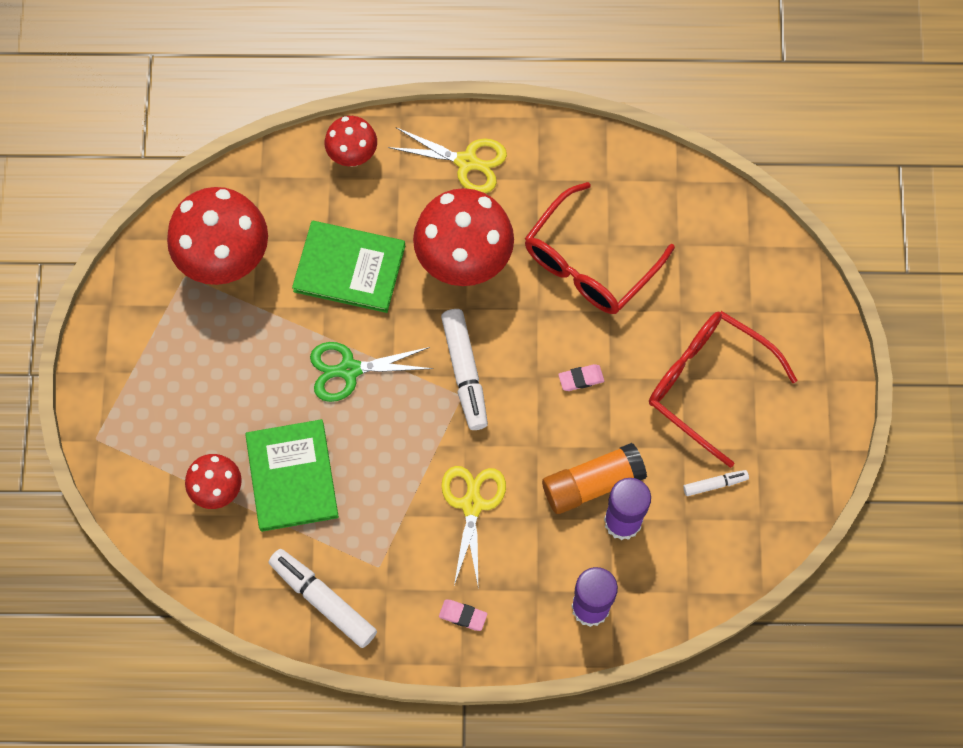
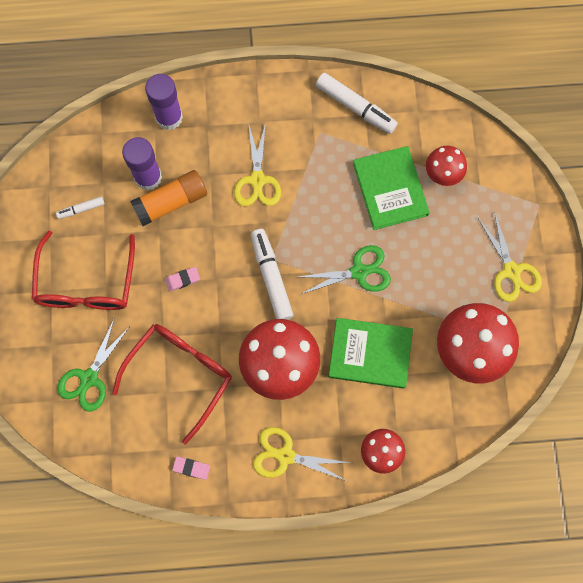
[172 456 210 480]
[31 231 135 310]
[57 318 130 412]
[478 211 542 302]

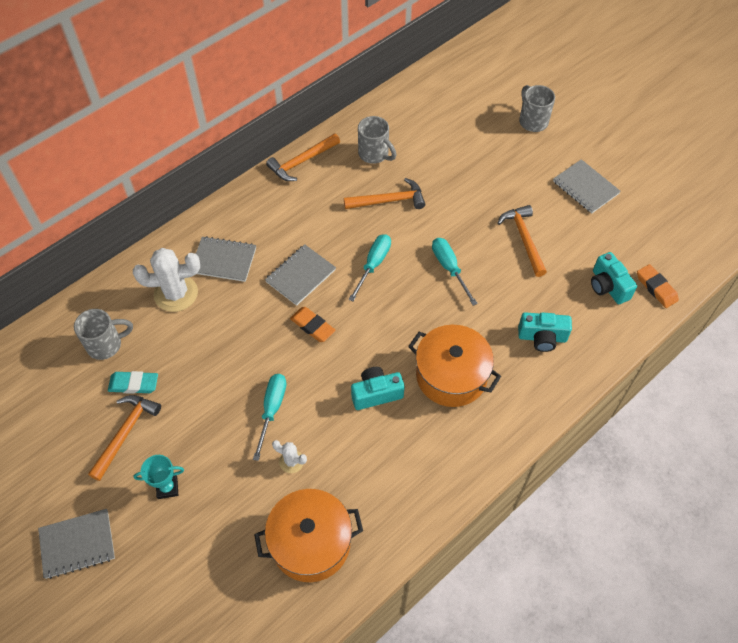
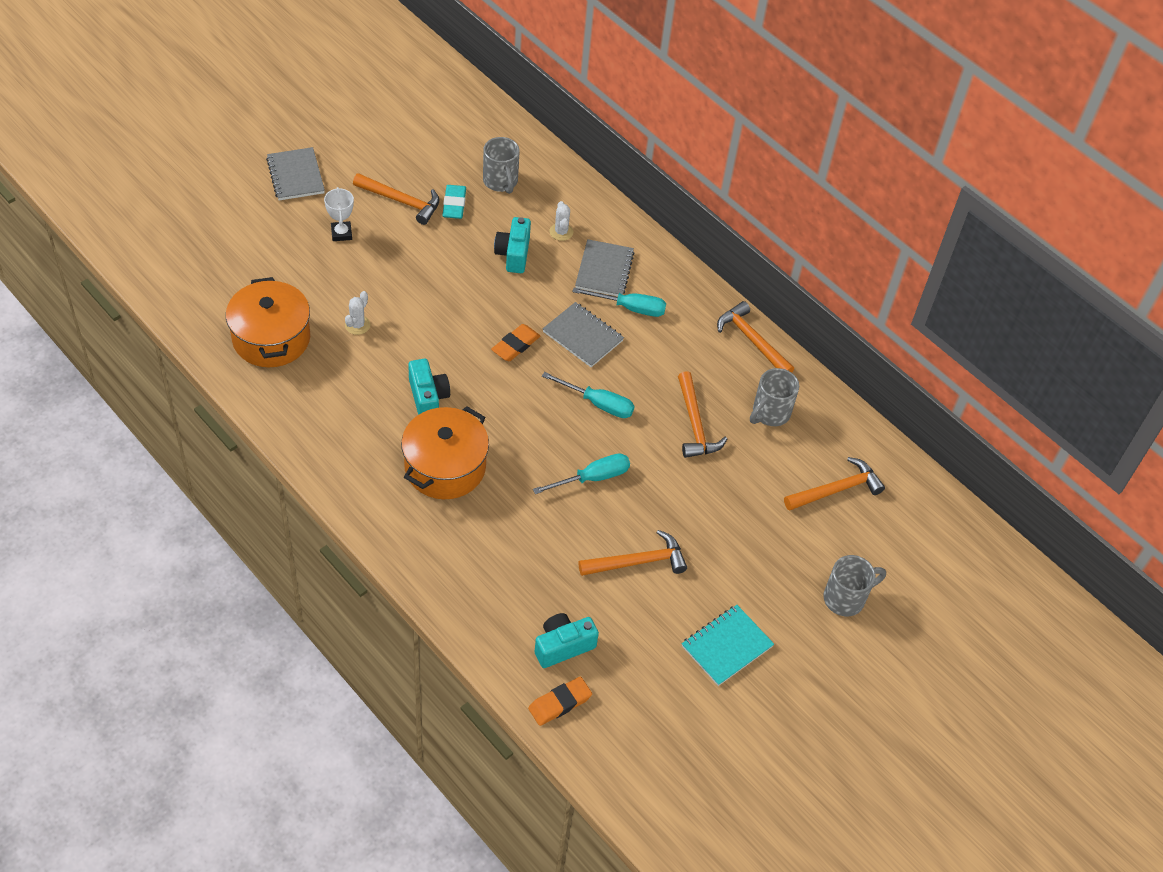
[550 201 573 241]
[324 187 354 241]
[572 288 666 317]
[494 217 531 273]
[682 605 774 686]
[784 457 885 511]

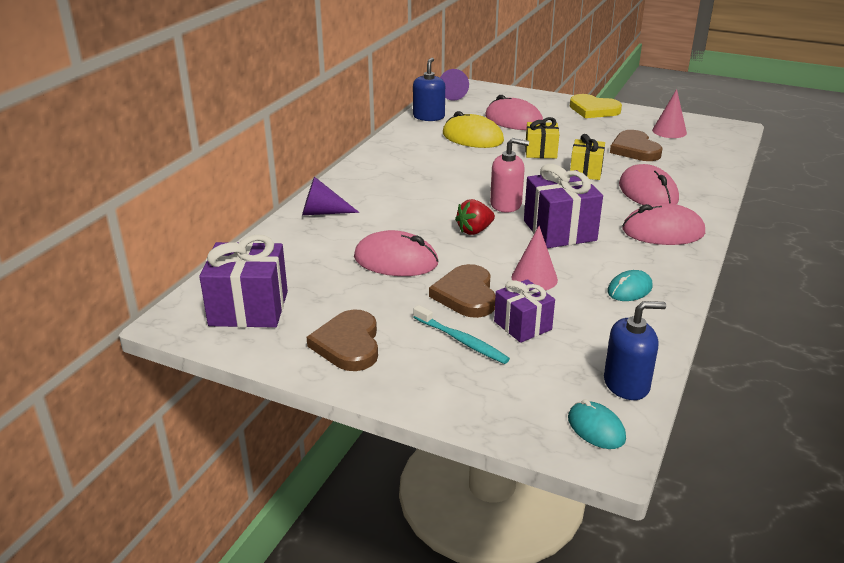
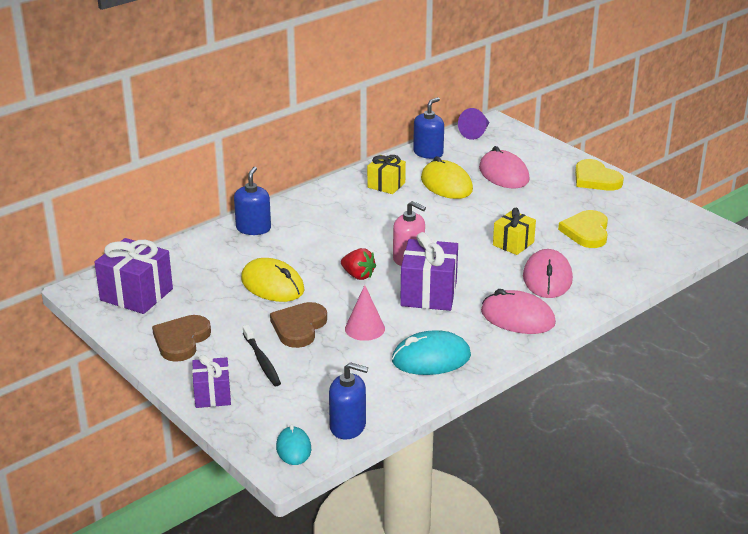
[234 167 271 235]
[241 258 305 302]
[243 325 281 386]
[341 248 376 280]
[192 355 231 408]
[367 155 406 194]
[392 330 471 375]
[558 210 608 248]
[652 89 687 138] (first image)

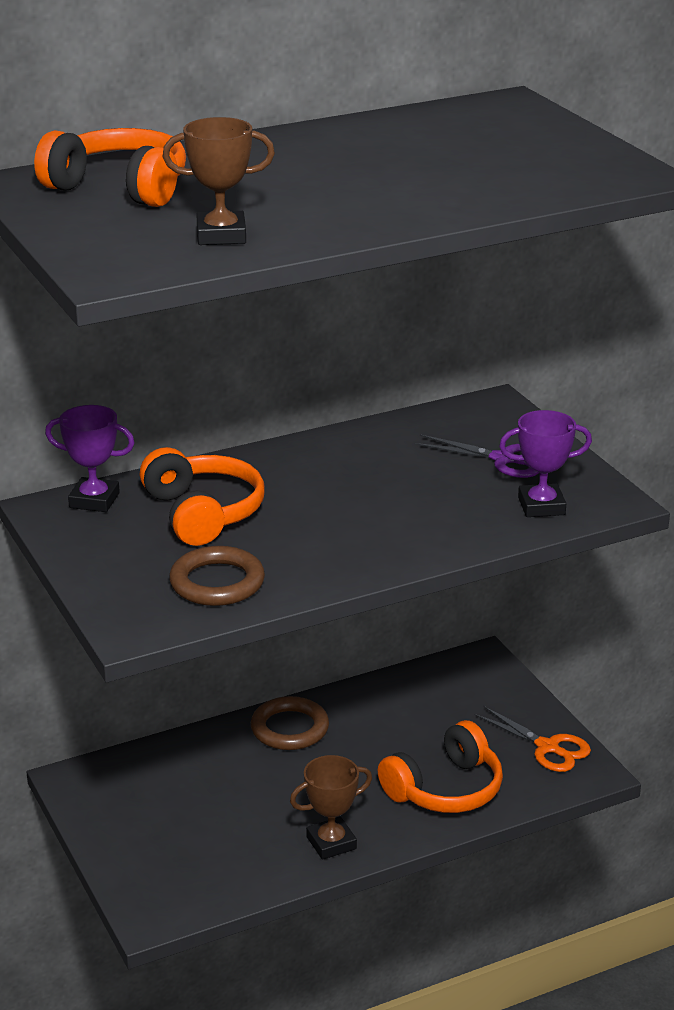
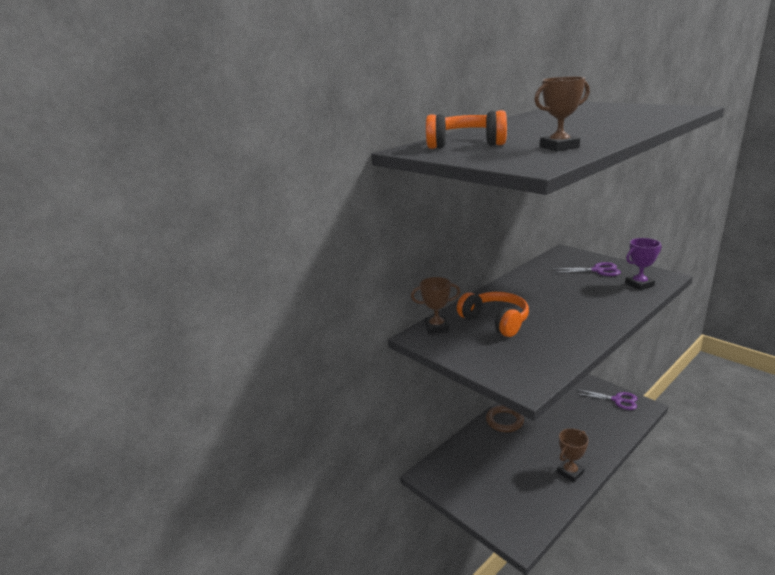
[411 277 460 334]
[169 546 265 606] (first image)
[378 720 503 813] (first image)
[577 389 638 410]

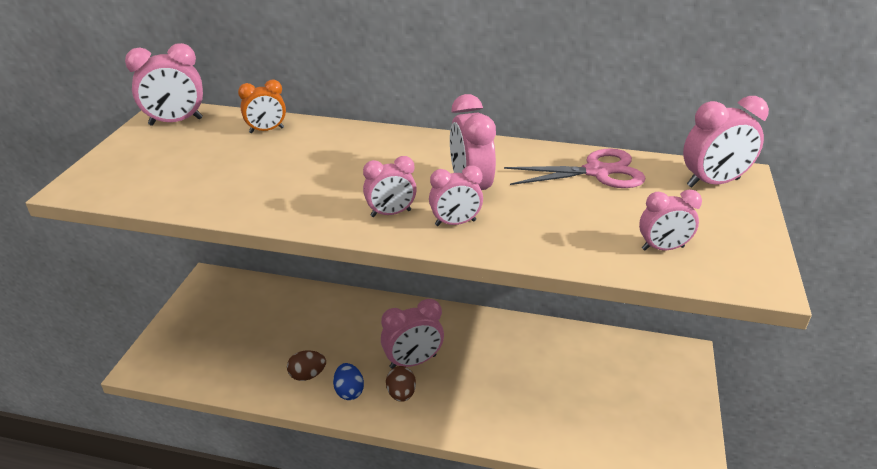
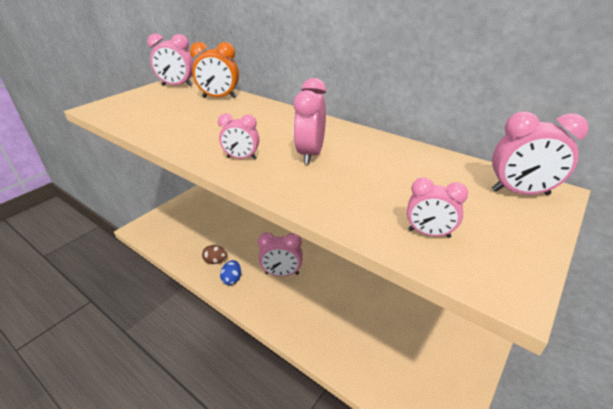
[190 42 239 98]
[386 366 416 402] (first image)
[429 165 483 226] (first image)
[504 148 645 188] (first image)

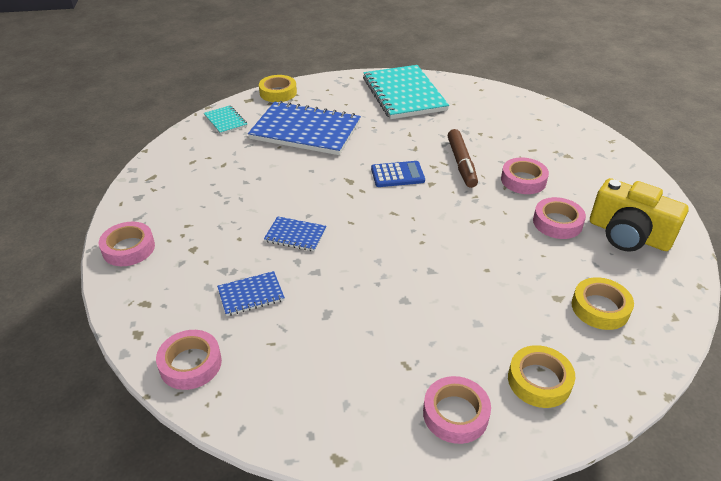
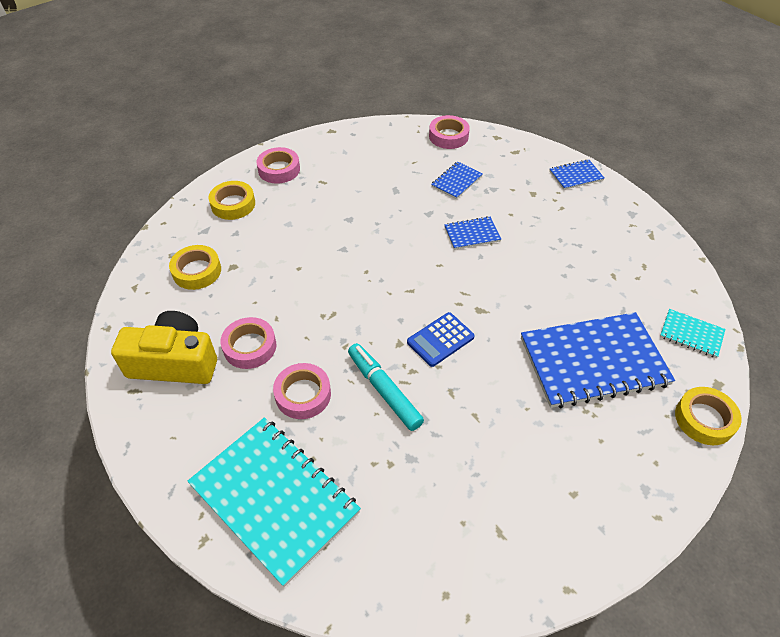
[549 159 604 190]
[187 417 361 587]
[348 343 424 431]

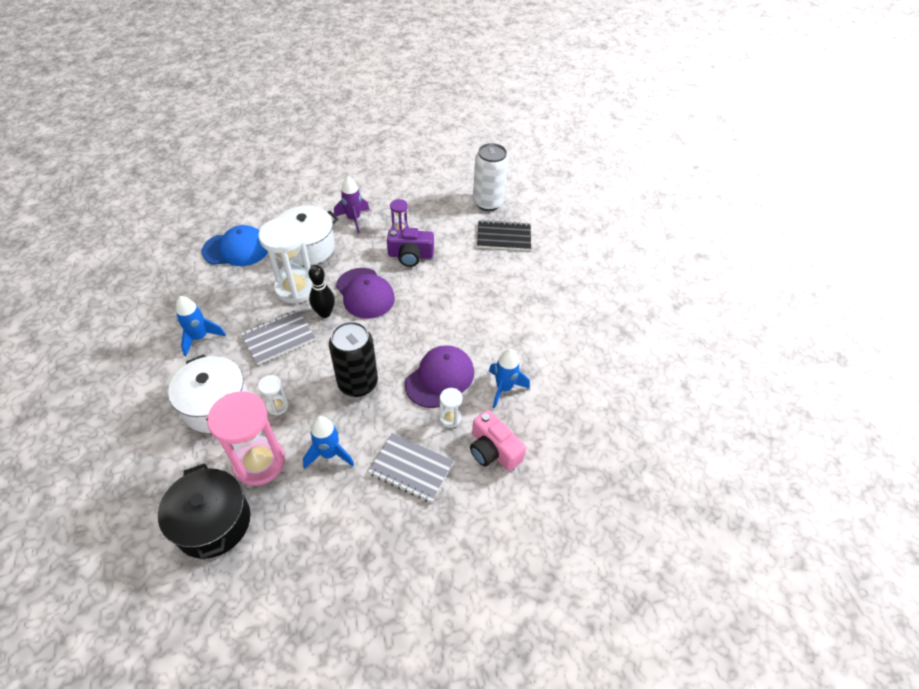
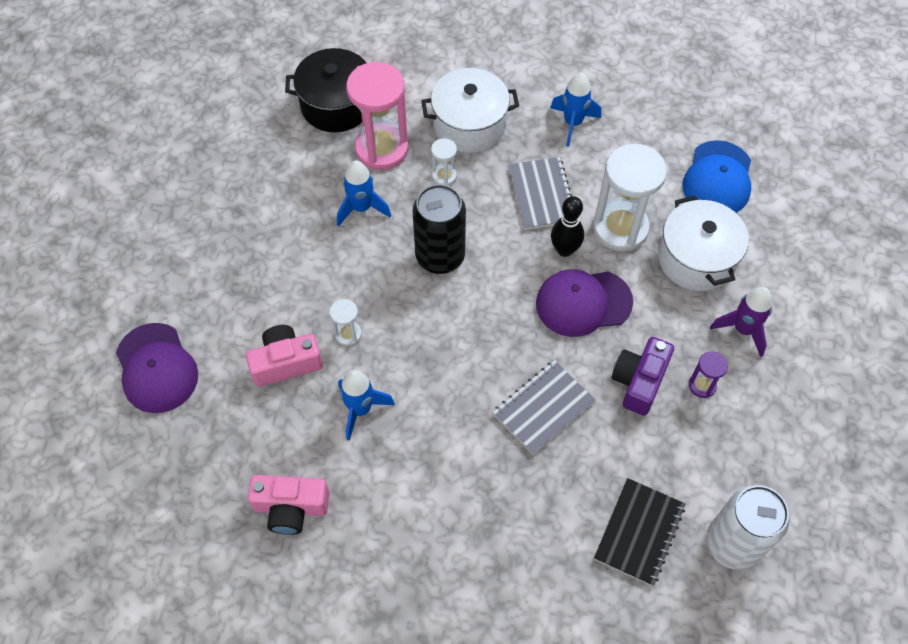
[493 360 596 455]
[116 323 198 413]
[248 475 330 535]

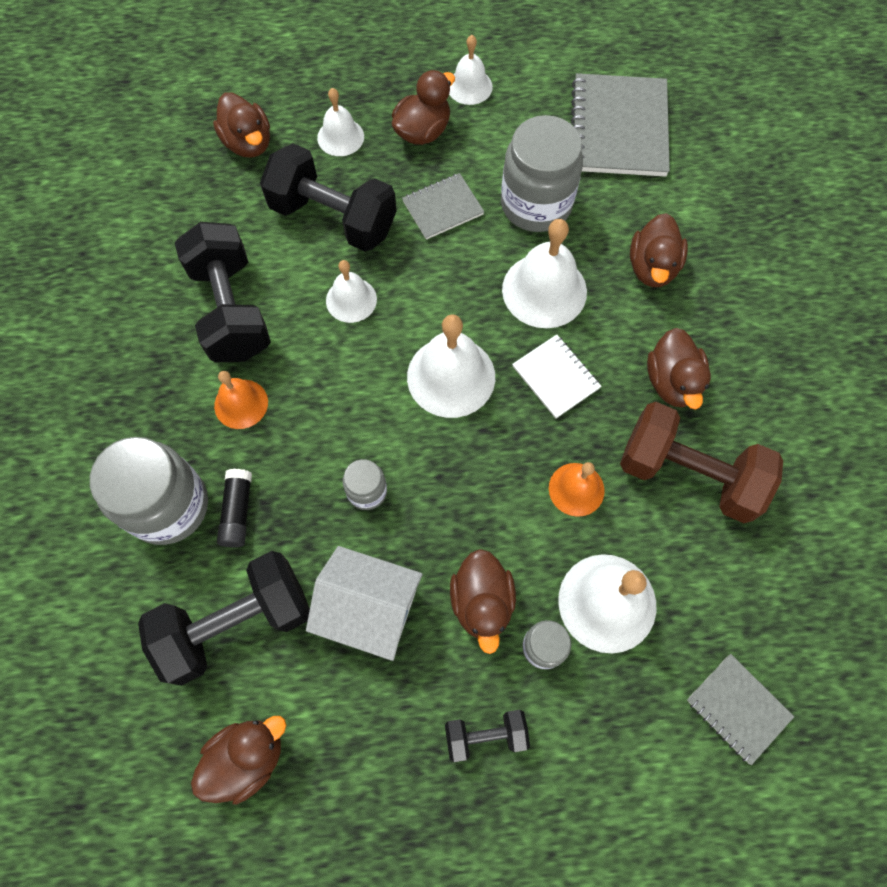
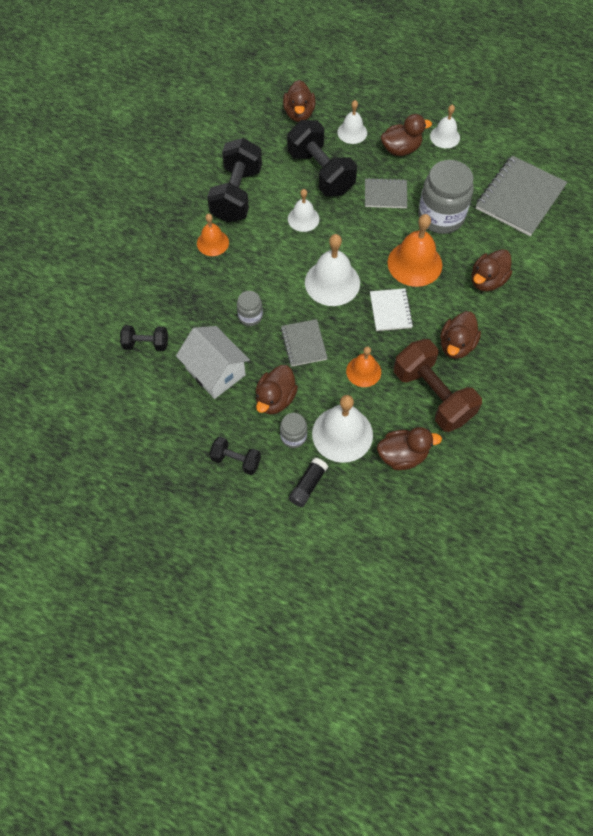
[90 437 208 545] (first image)
[120 325 168 351]
[377 427 442 470]
[289 457 328 507]
[387 214 442 287]
[281 319 328 367]

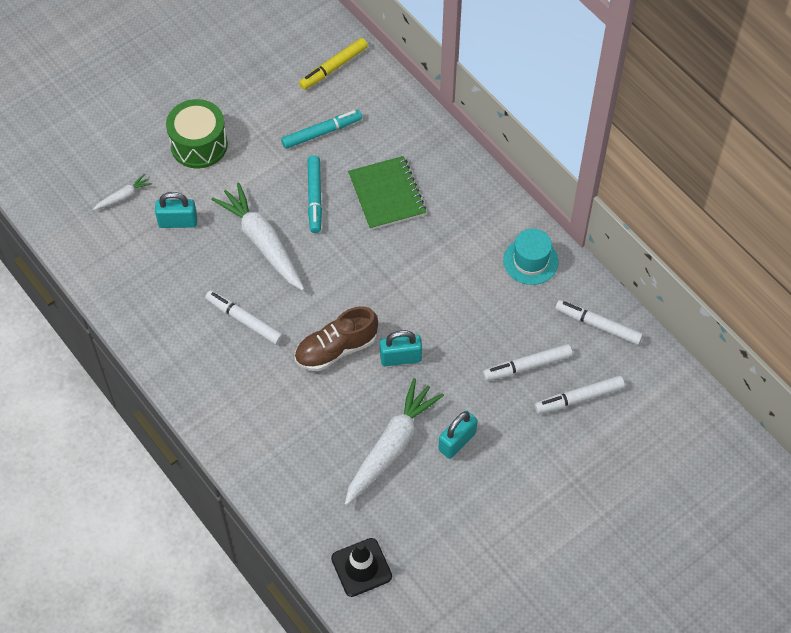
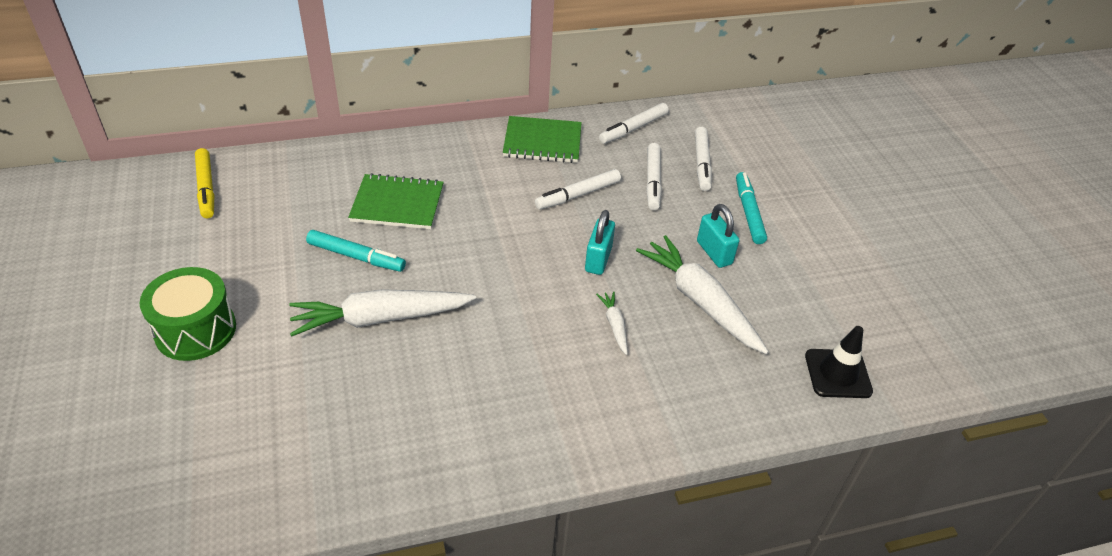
[596 291 628 355]
[155 192 197 228] (first image)
[535 169 621 210]
[736 172 767 244]
[295 306 378 371] (first image)
[503 116 582 163]

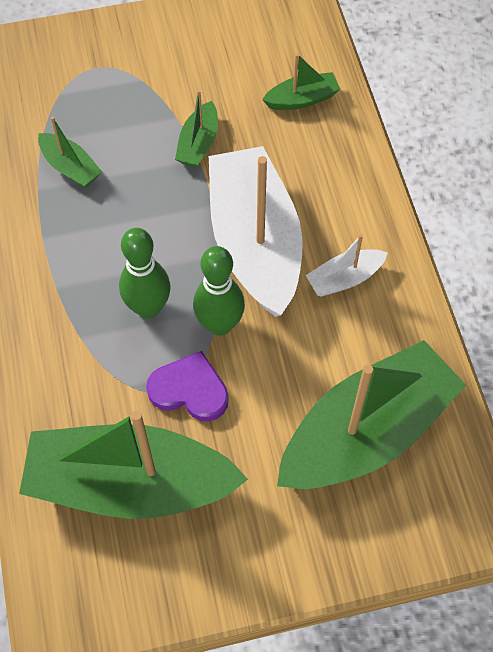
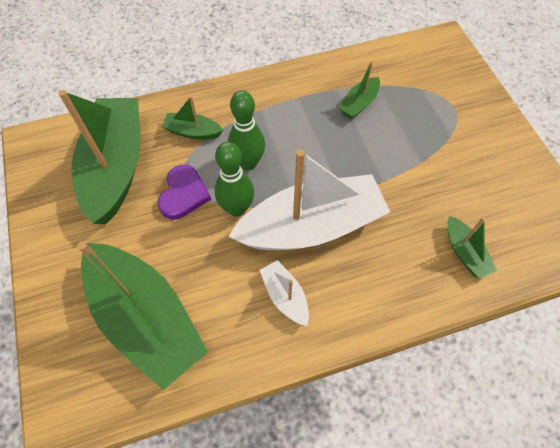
[162 96 223 139]

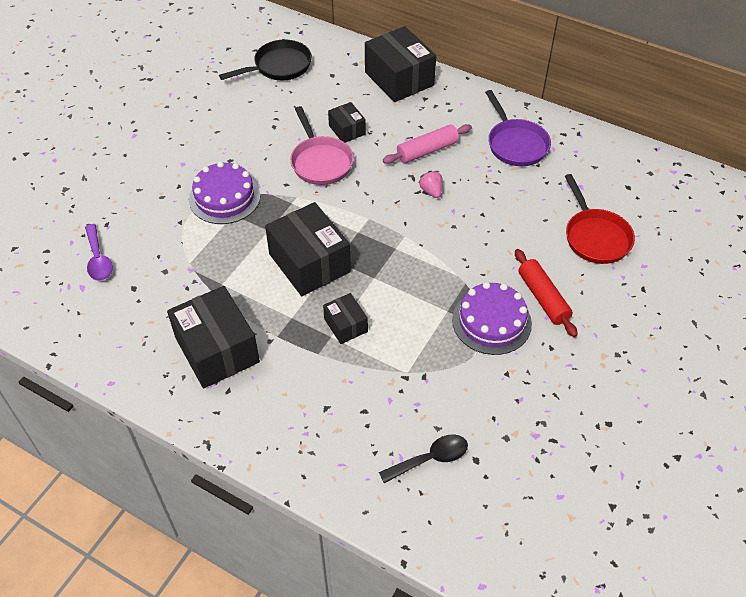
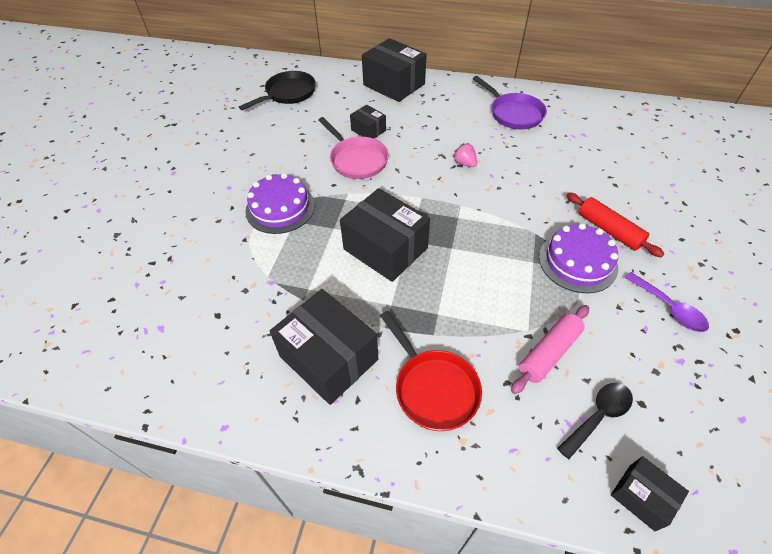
[624 272 709 332]
[611 456 689 531]
[511 305 589 394]
[380 311 482 431]

